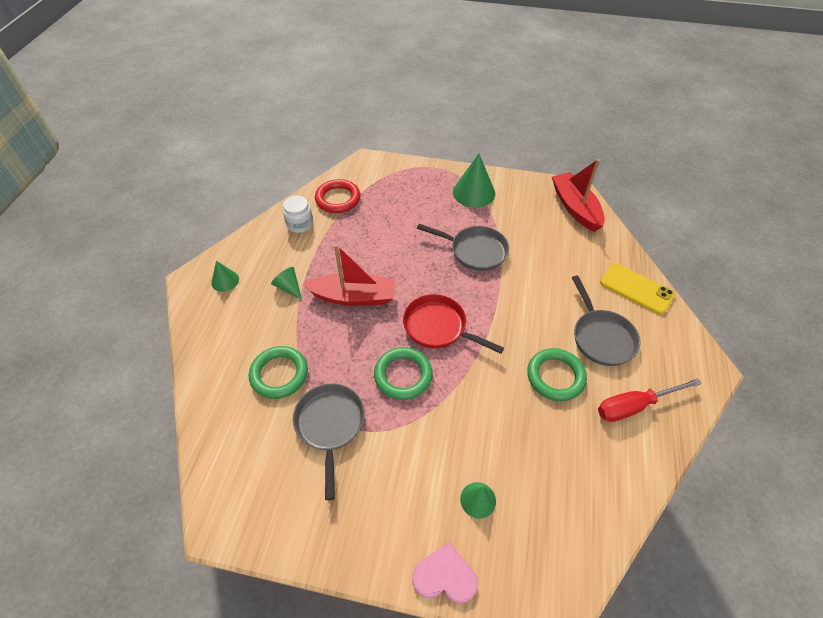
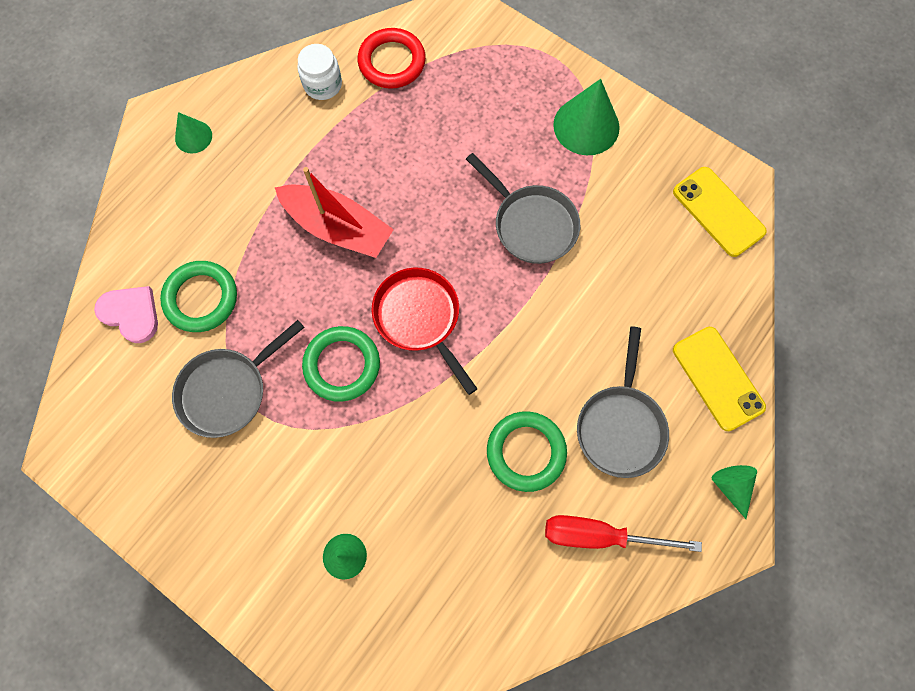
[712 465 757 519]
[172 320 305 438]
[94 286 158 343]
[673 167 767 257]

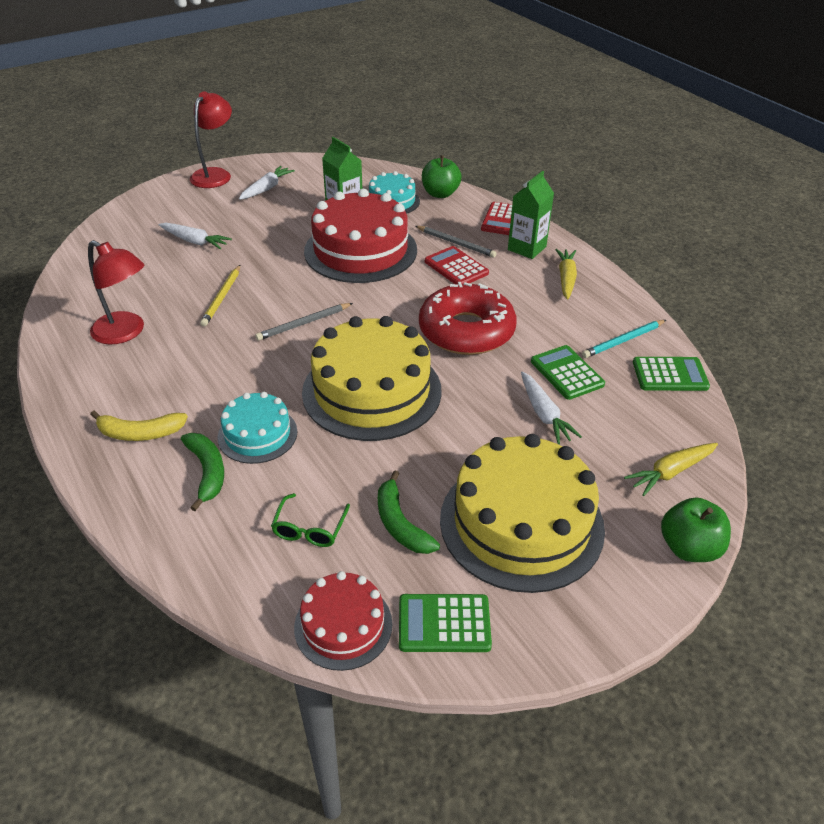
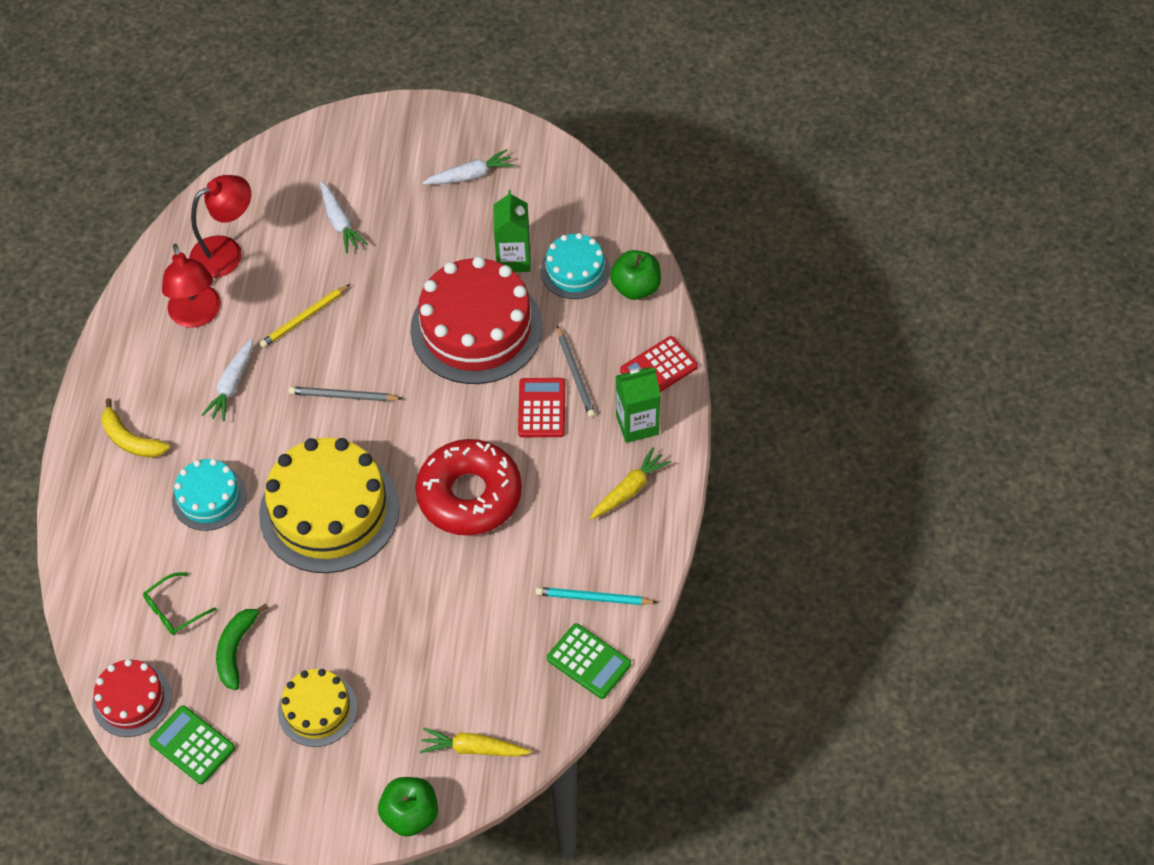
[181 433 224 511] (first image)
[189 175 251 278]
[278 669 357 747]
[202 338 253 422]
[531 345 605 400] (first image)

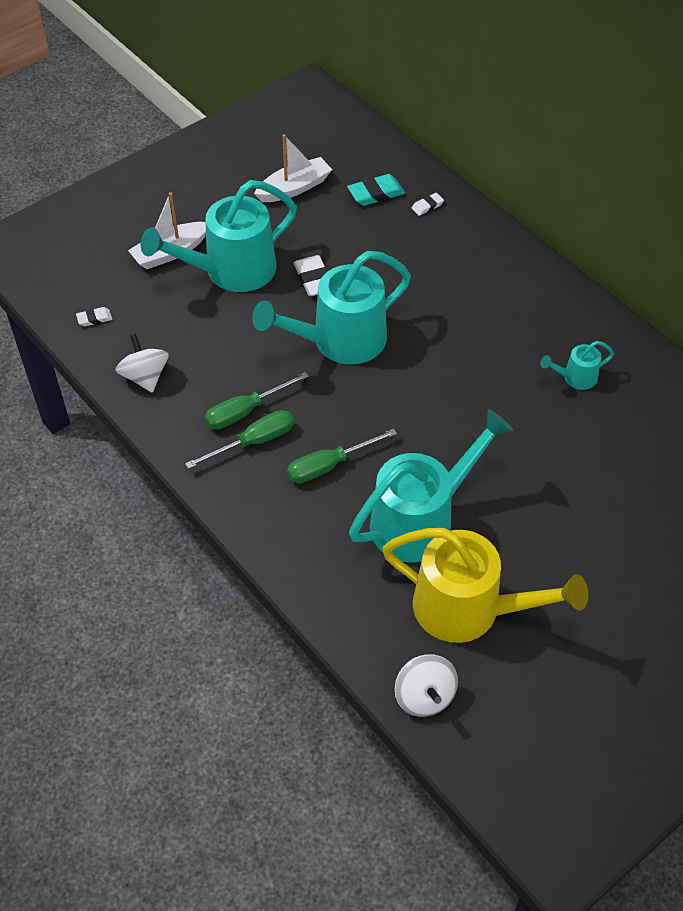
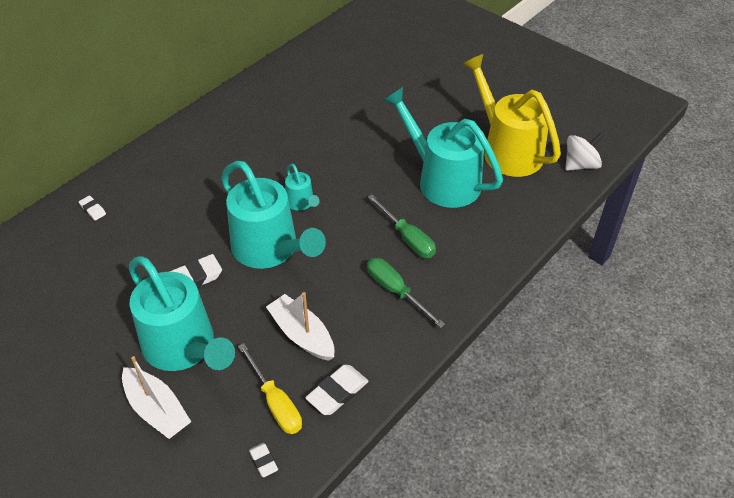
[305 365 369 415]
[204 372 309 430] (first image)
[266 292 335 361]
[347 174 405 206] (first image)
[462 54 561 177]
[285 164 320 211]
[238 343 302 434]

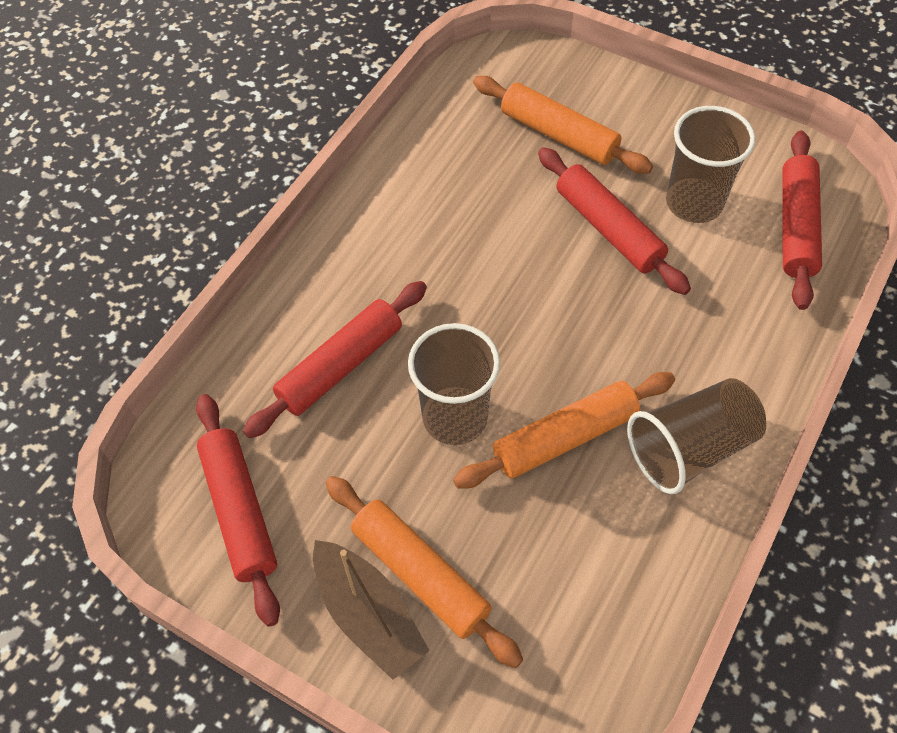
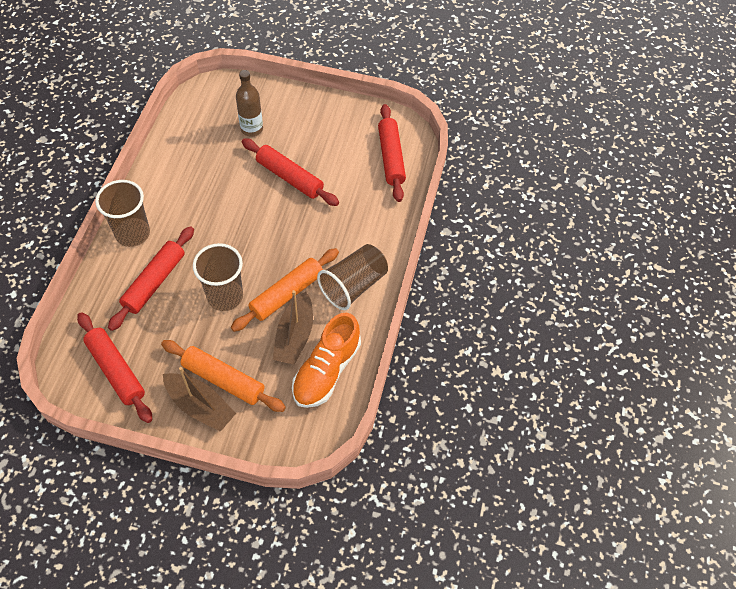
[236 70 263 137]
[95 180 150 247]
[273 290 313 365]
[292 313 361 408]

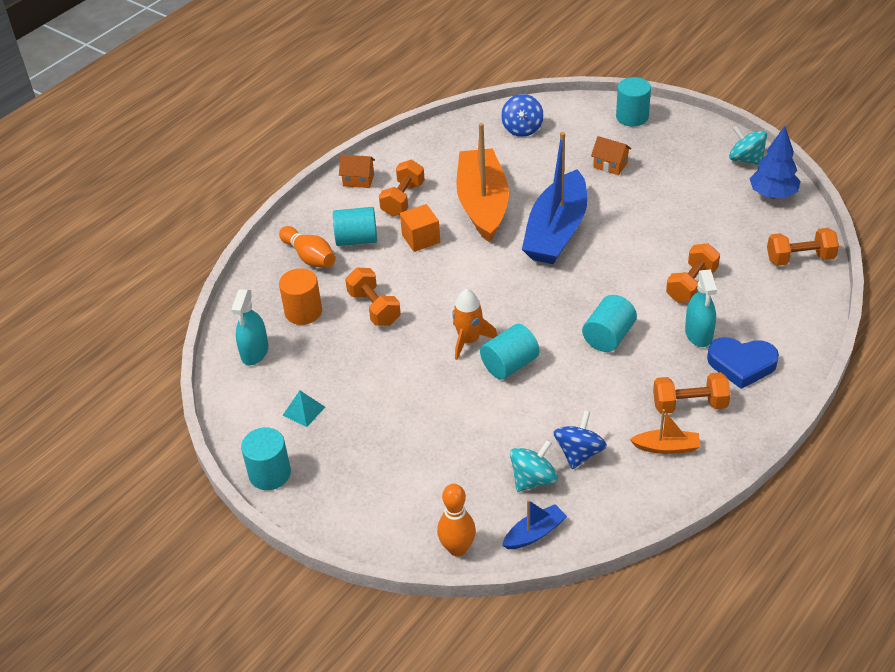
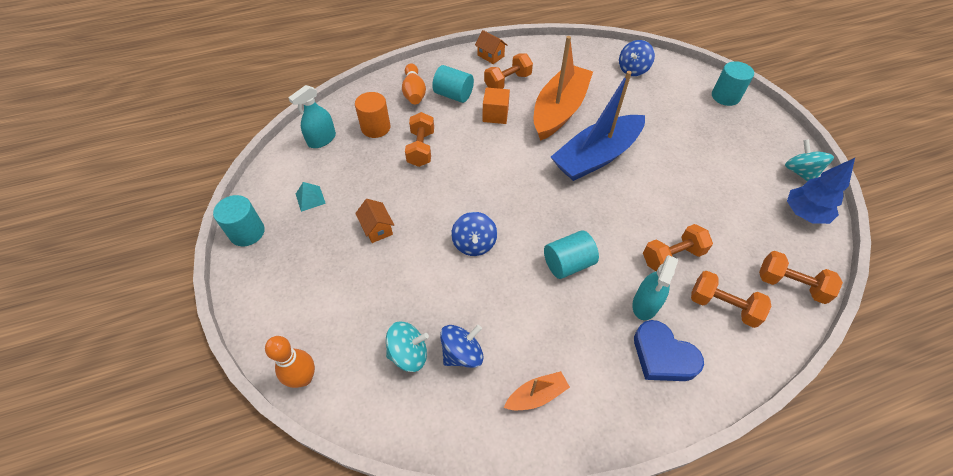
[452 289 497 360] (first image)
[451 212 497 256]
[502 500 567 549] (first image)
[355 199 394 243]
[504 371 570 410]
[691 271 772 328]

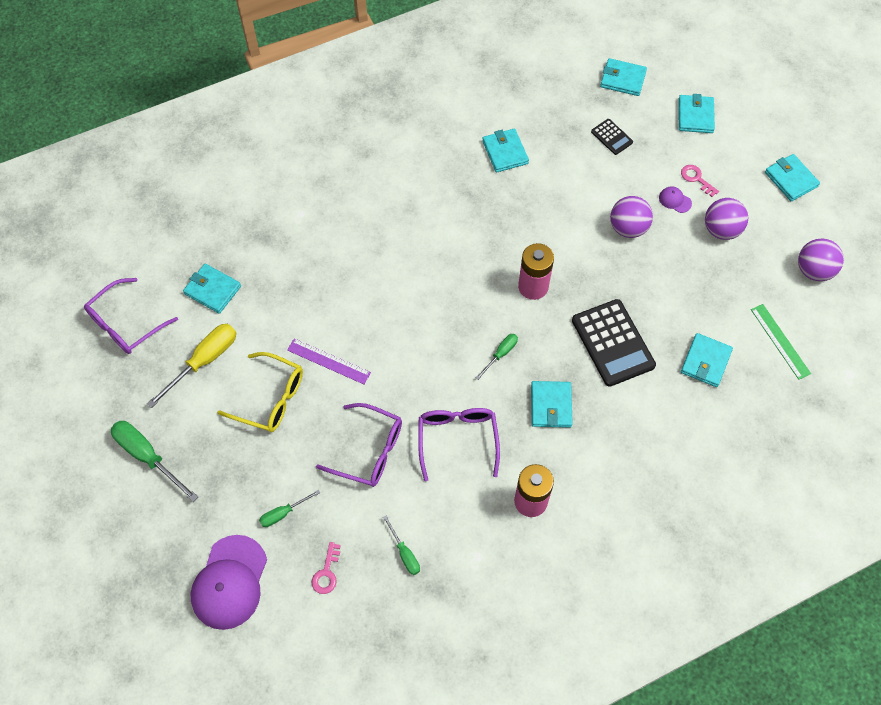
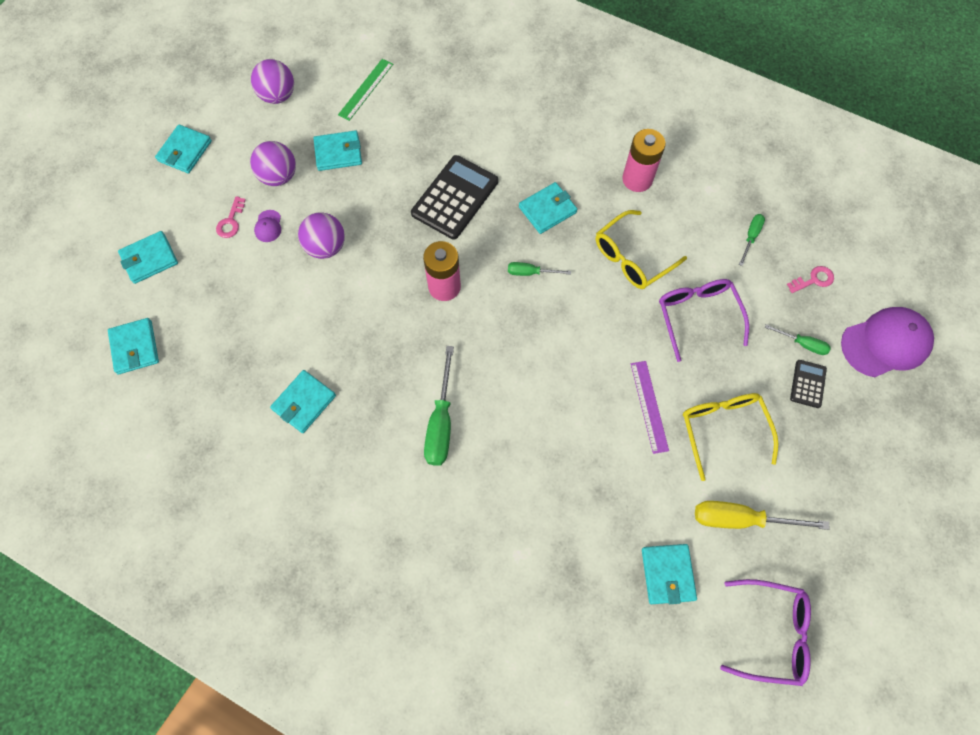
[424 346 454 466]
[596 210 687 289]
[790 360 827 408]
[313 130 362 171]

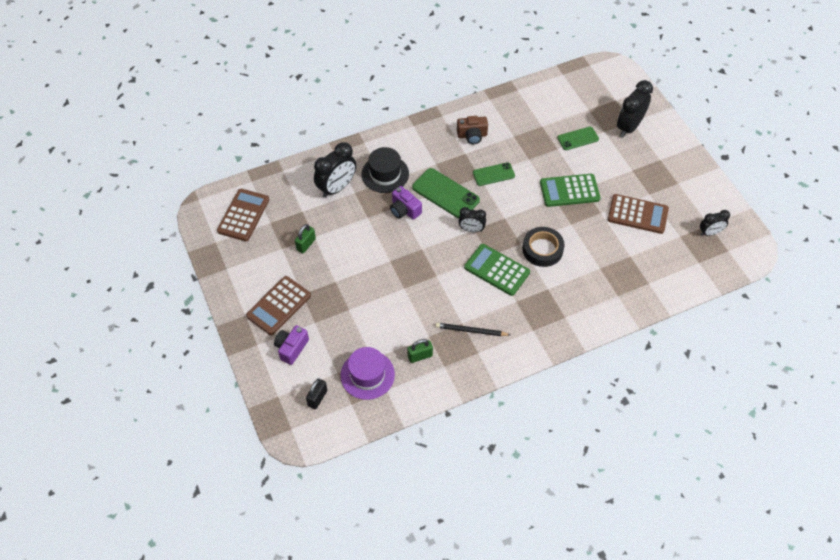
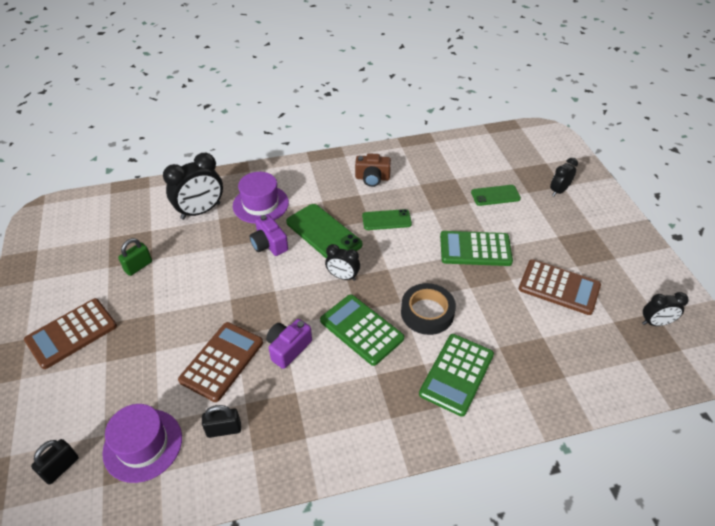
[178 322 263 402]
[266 319 312 369]
[233 172 289 224]
[202 405 241 438]
[436 323 510 336] (first image)
[550 158 578 196]
[419 334 494 417]

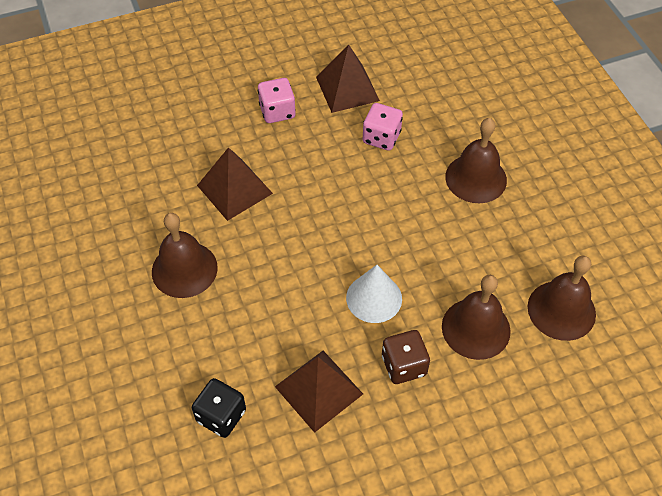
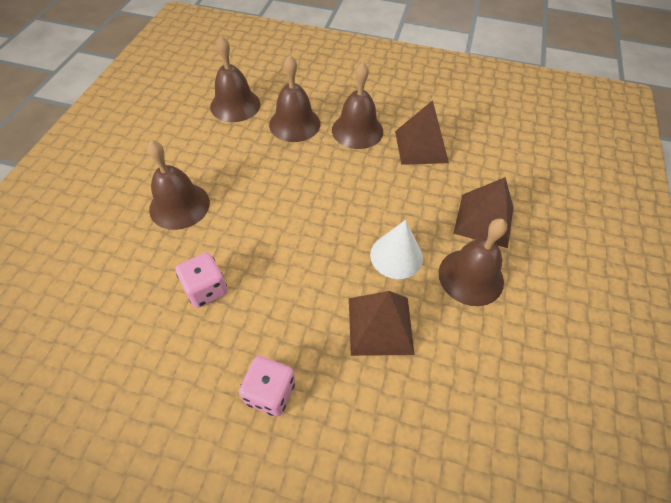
[192 378 246 438] (first image)
[453 177 514 248]
[370 220 423 279]
[332 62 383 149]

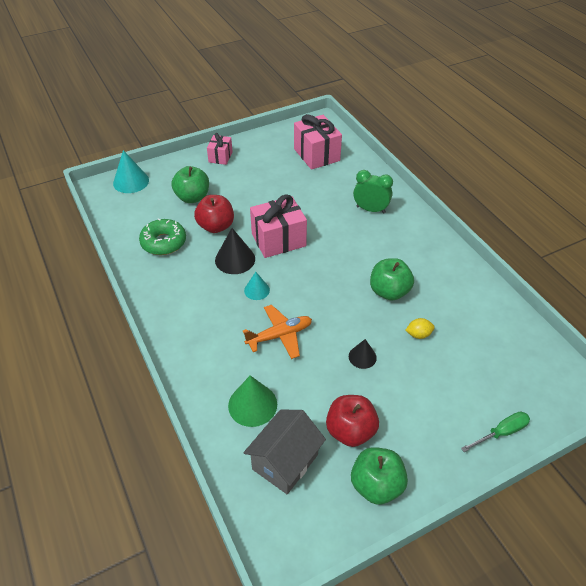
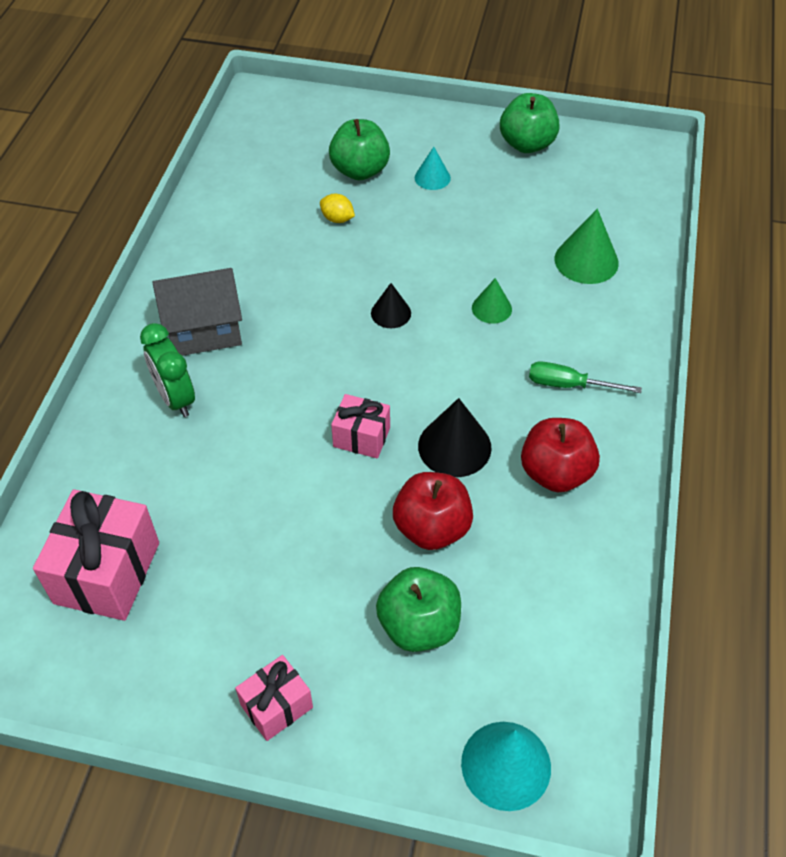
[139 218 186 255] (first image)
[472 278 512 324]
[415 147 451 190]
[153 268 242 356]
[331 394 390 459]
[521 418 600 492]
[371 283 411 328]
[329 119 390 180]
[529 361 642 393]

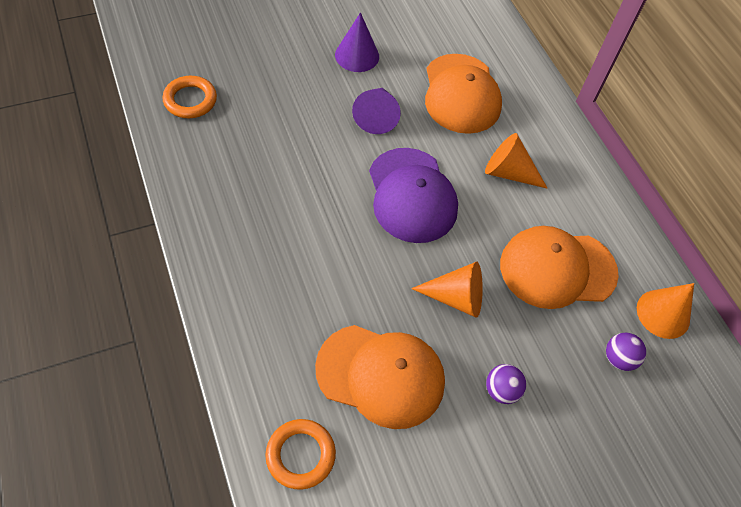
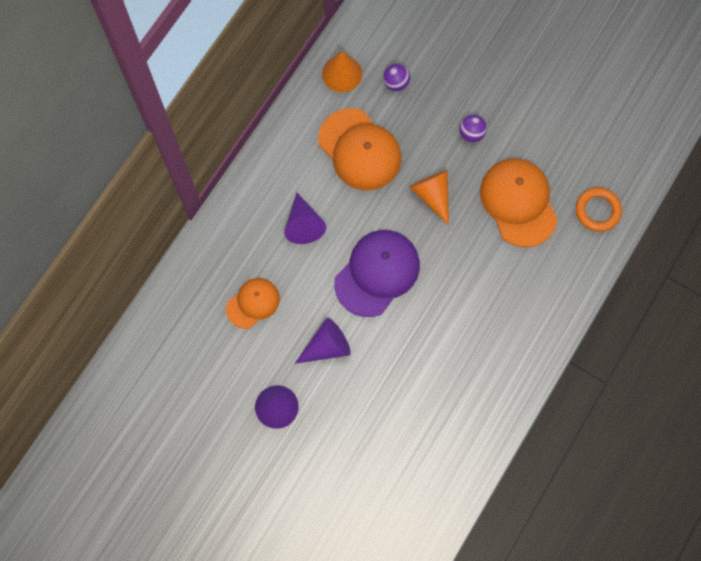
[162 76 217 118] (first image)
[226 278 280 329]
[284 193 326 244]

